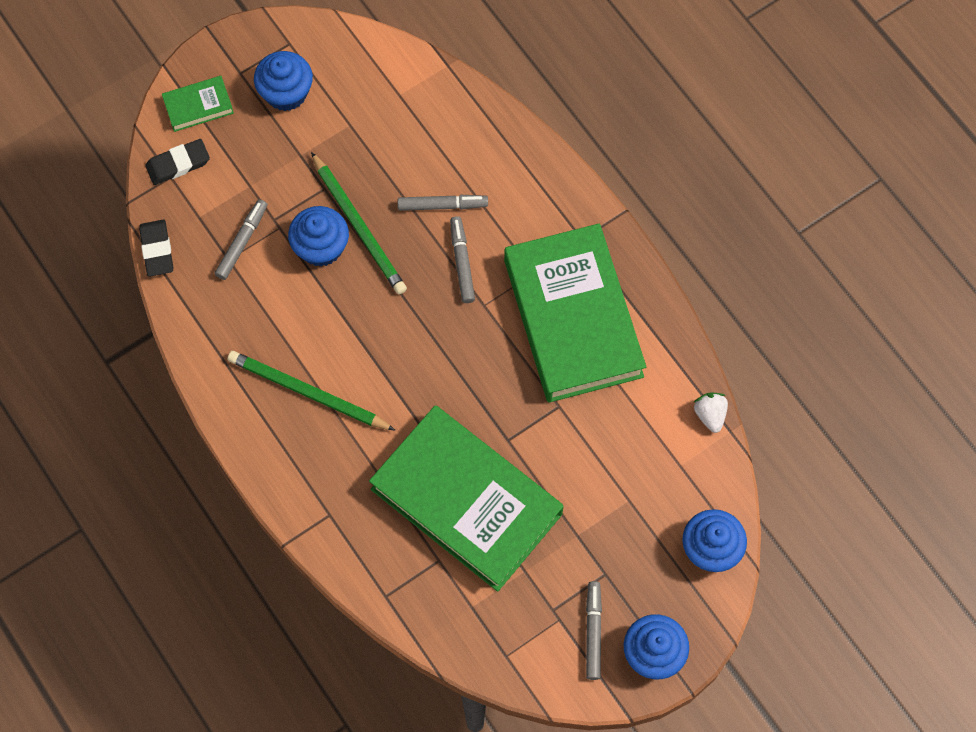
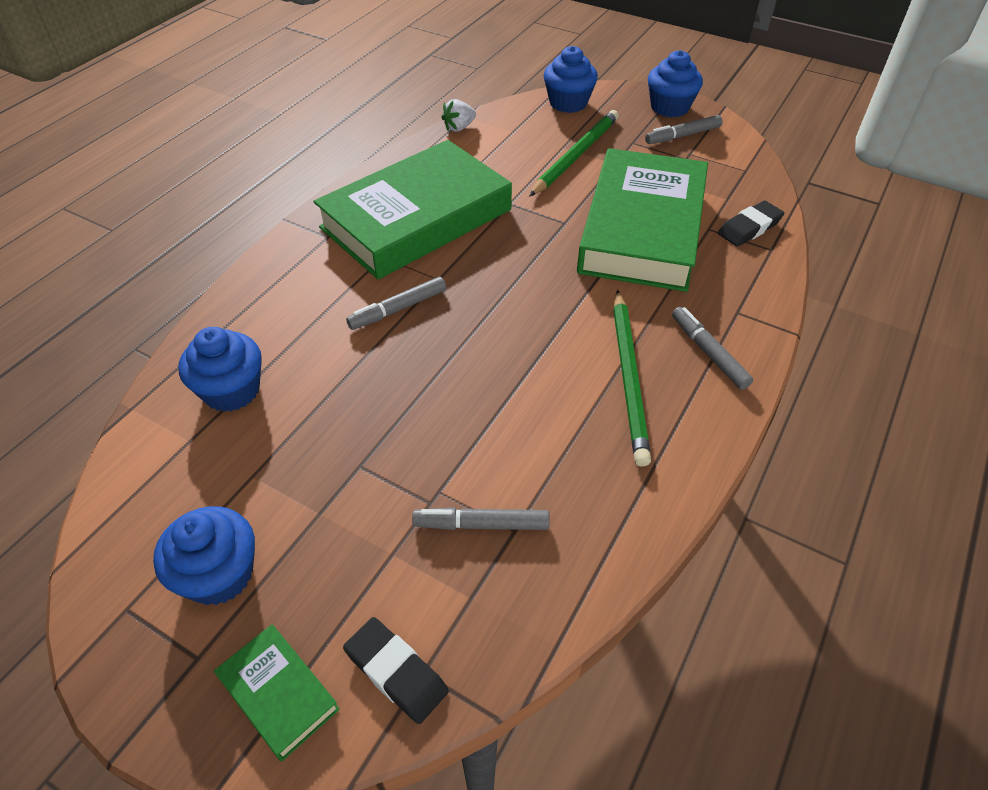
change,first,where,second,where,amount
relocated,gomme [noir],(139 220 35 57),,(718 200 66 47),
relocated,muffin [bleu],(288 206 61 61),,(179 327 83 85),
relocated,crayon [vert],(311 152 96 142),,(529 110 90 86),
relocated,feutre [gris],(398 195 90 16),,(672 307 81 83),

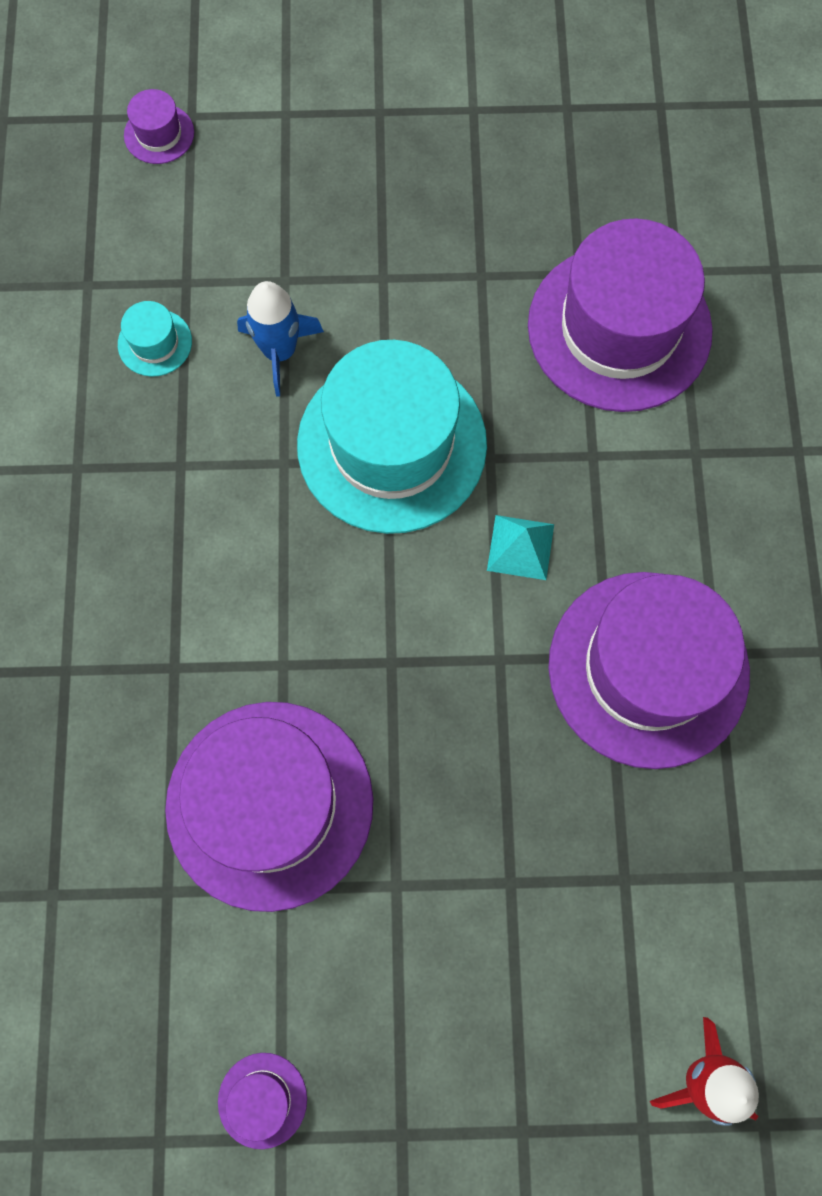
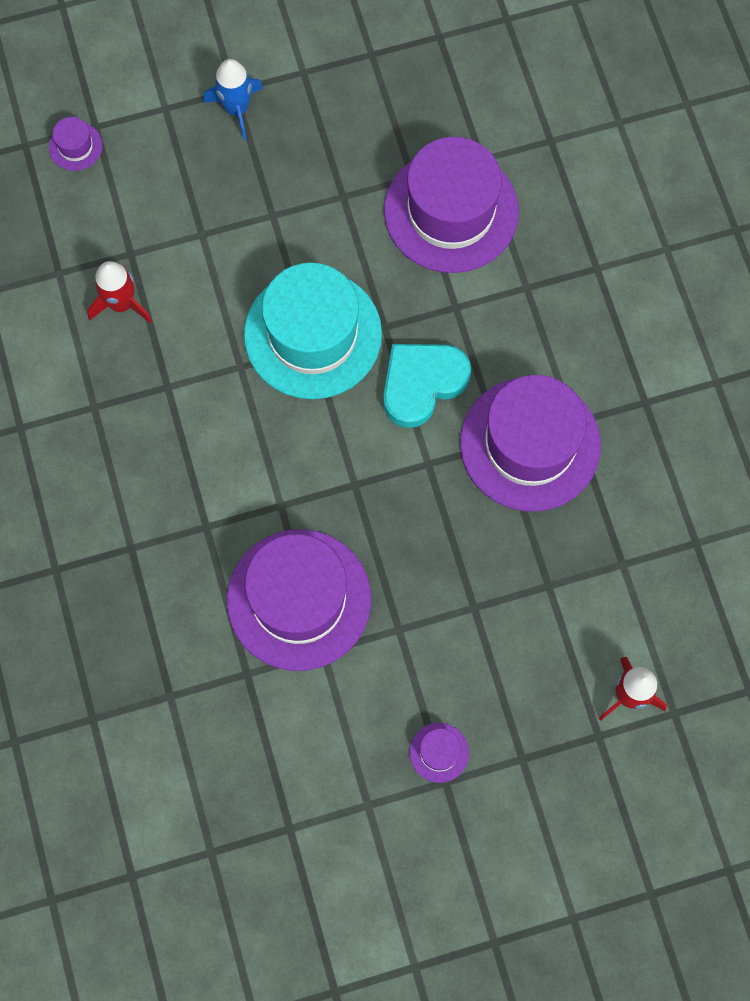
change,first,where,second,where,amount
relocated,chapeau [violet],(218 1053 89 96),,(410 723 59 60),
relocated,fusée [bleu],(237 281 87 116),,(203 59 60 81),
exchanged,chapeau [turquoise],(118 301 74 76),fusée [rouge],(87 261 65 62),
exchanged,pyramide [turquoise],(487 515 67 65),cœur [turquoise],(383 344 88 84),

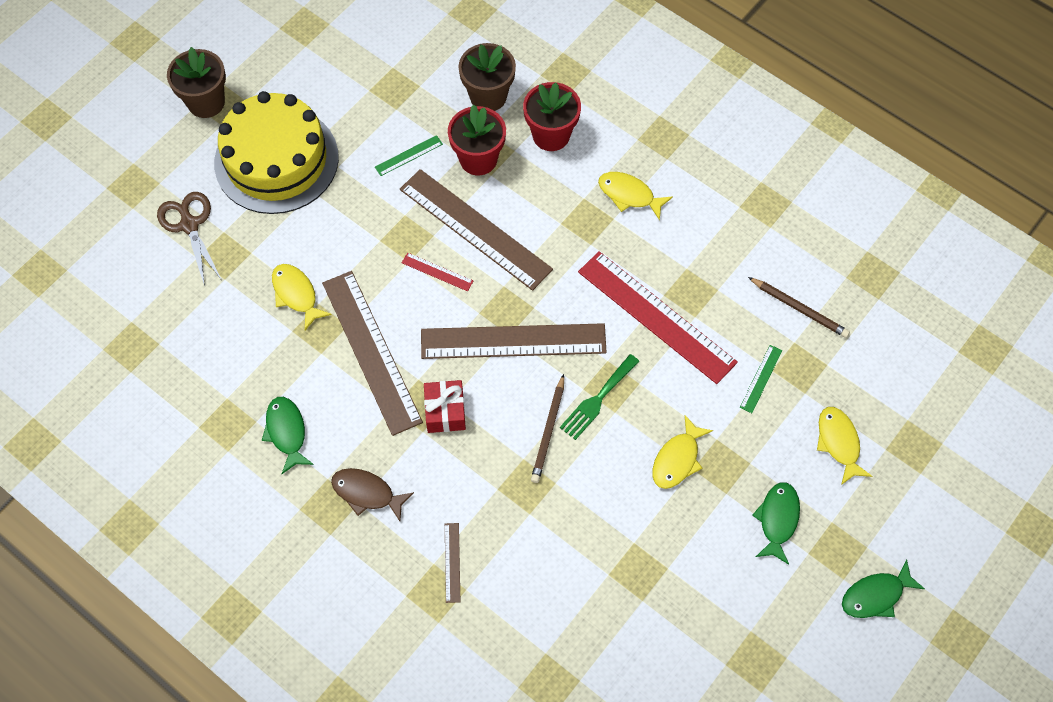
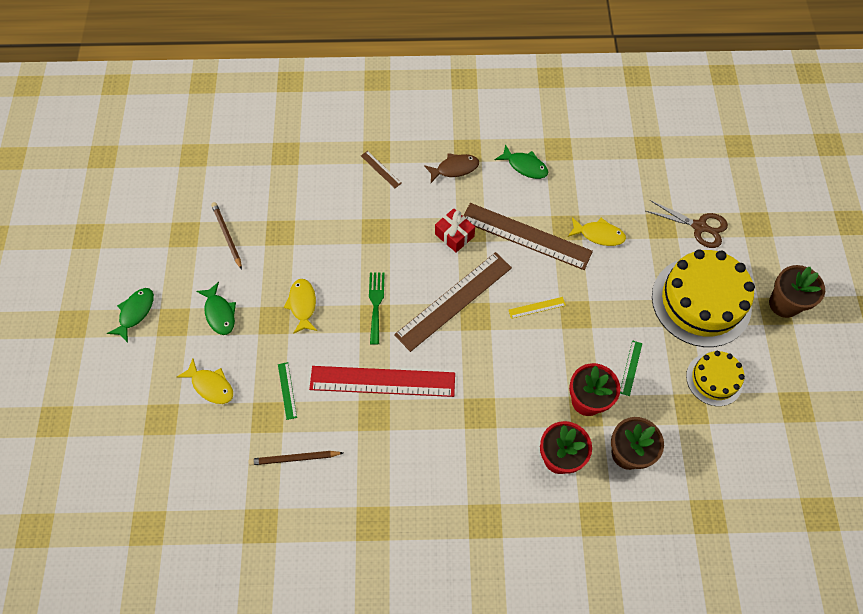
change,first,where,second,where,amount
missing,règle [marron],(400 169 153 122),,,
missing,poisson [jaune],(598 172 75 49),,,
appeared,,,gâteau [jaune],(686 351 59 55),
relocated,crayon [marron],(531 374 33 109),,(211 202 31 68),
colour,règle [rouge],(402 253 71 38),règle [jaune],(509 297 57 22),

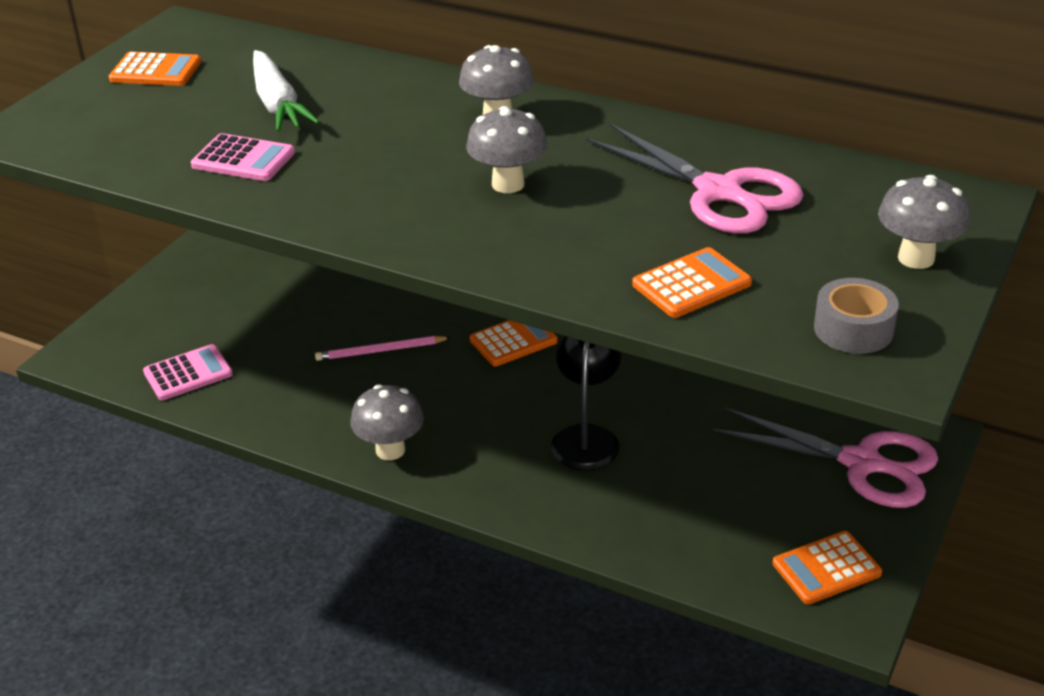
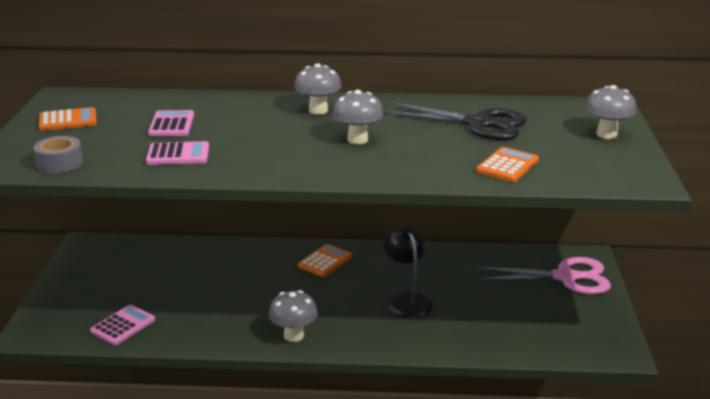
change,first,where,second,where,amount
missing,crayon [rose],(315 336 136 25),,,
missing,calculatrice [orange],(772 531 110 73),,,
relocated,ruban adhésif [gris],(814 278 85 76),,(34 136 49 37),
exchanged,carotte [blanc],(253 50 67 82),calculatrice [rose],(148 110 46 26),
colour,ciseaux [rose],(586 123 218 110),ciseaux [noir],(383 102 144 38),

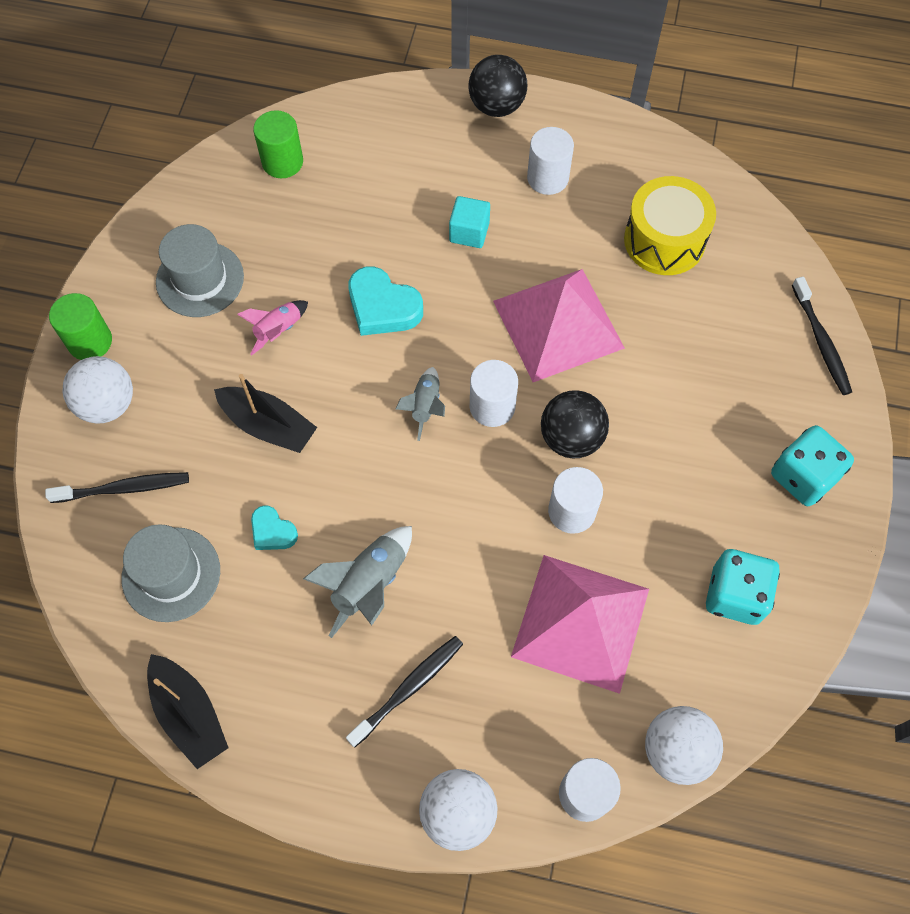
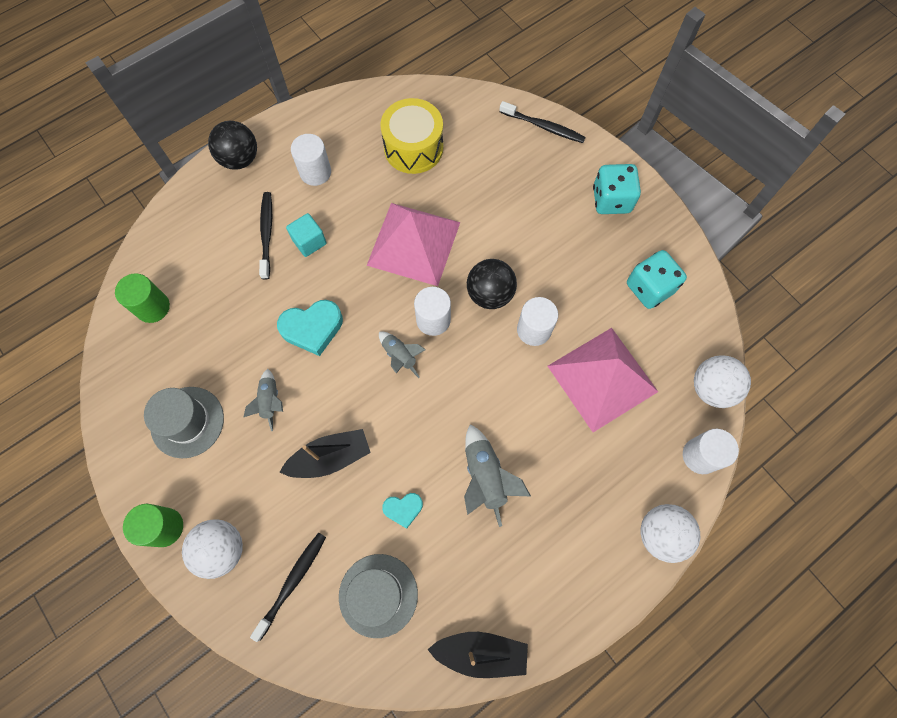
change,first,where,second,where,amount
relocated,brosse à dents [noir],(346 636 117 111),,(259 192 13 88),
colour,fusée [rose],(237 300 71 55),fusée [gris],(244 369 39 62),

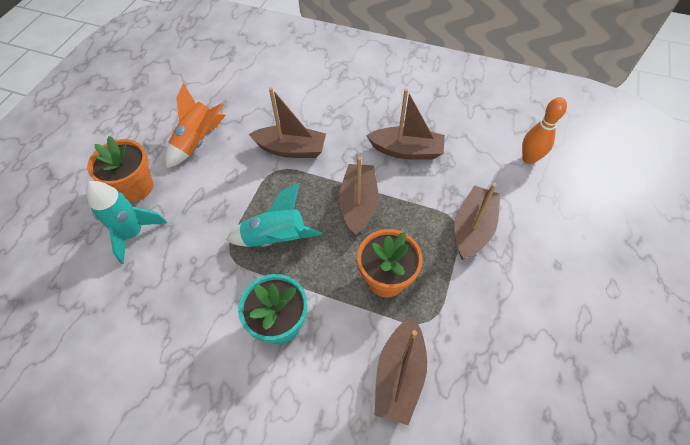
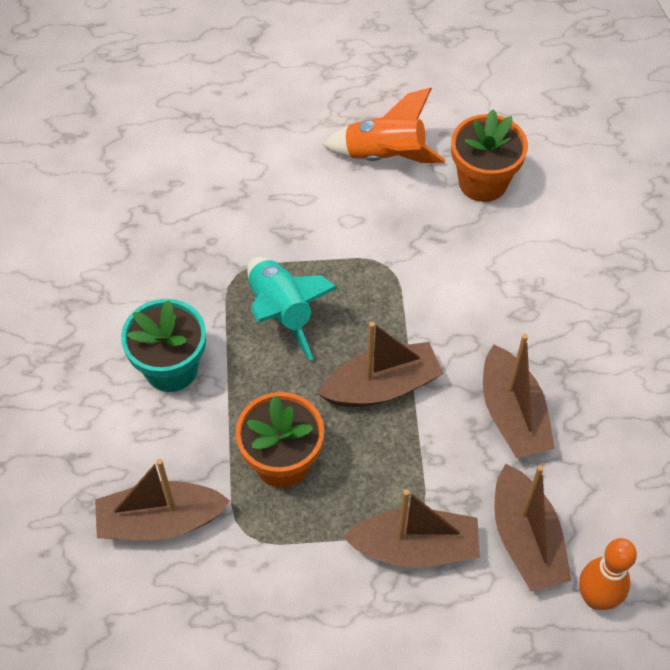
change,first,where,second,where,amount
missing,fusée [turquoise],(86 181 81 83),,,
relocated,pot de fleurs [orange],(87 136 66 66),,(451 109 77 93),
relocated,bateau [marron],(249 88 77 70),,(494 464 78 127),

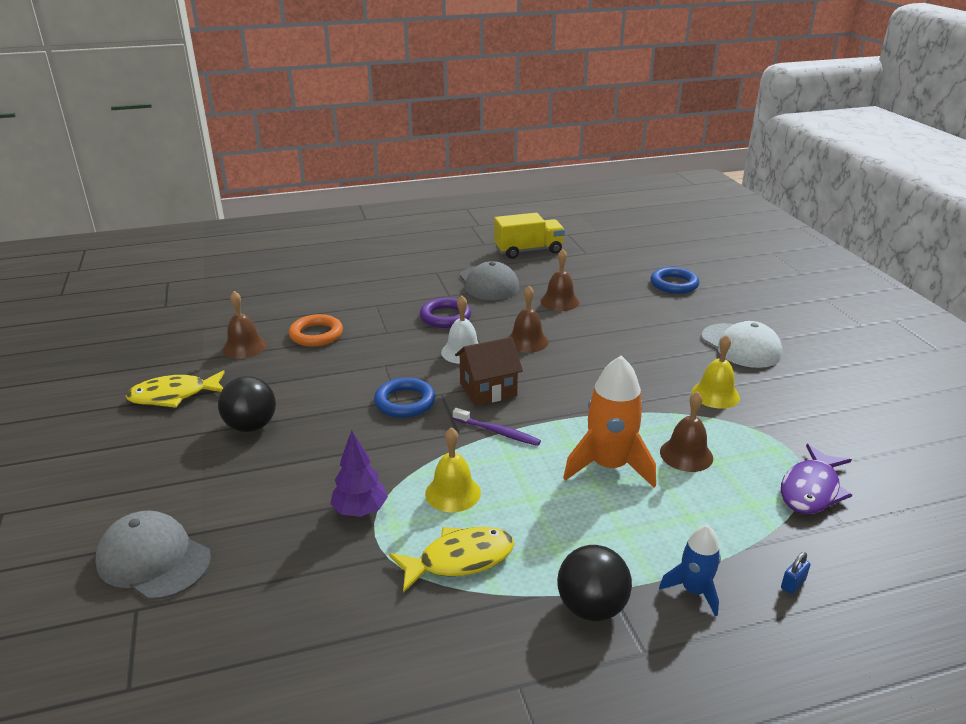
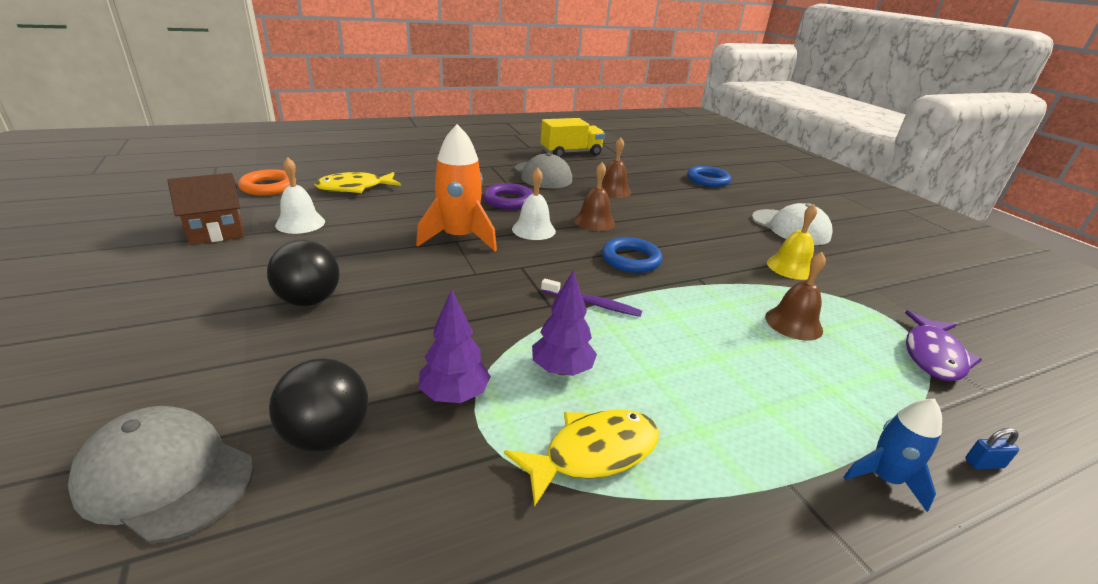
change,first,where,second,where,amount
relocated,poisson [jaune],(126 370 99 38),,(314 172 87 21),
relocated,anneau [orange],(289 314 54 33),,(238 169 58 27),
relocated,anneau [bleu],(374 378 61 40),,(602 237 61 36),
relocated,maison [marron],(455 337 68 69),,(167 173 77 72),
relocated,balle [noir],(557 545 75 76),,(269 358 99 93),
relocated,fusée [orange],(563 356 93 132),,(416 124 81 127),
exchanged,cloche [jaune],(425 427 56 85),arbre [violet],(532 270 65 106),
colour,cloche [marron],(222 291 45 68),cloche [blanc],(275 157 50 77),
spun,cadenas [bleu],(781 552 29 42),,(965 428 54 41),45 degrees clockwise

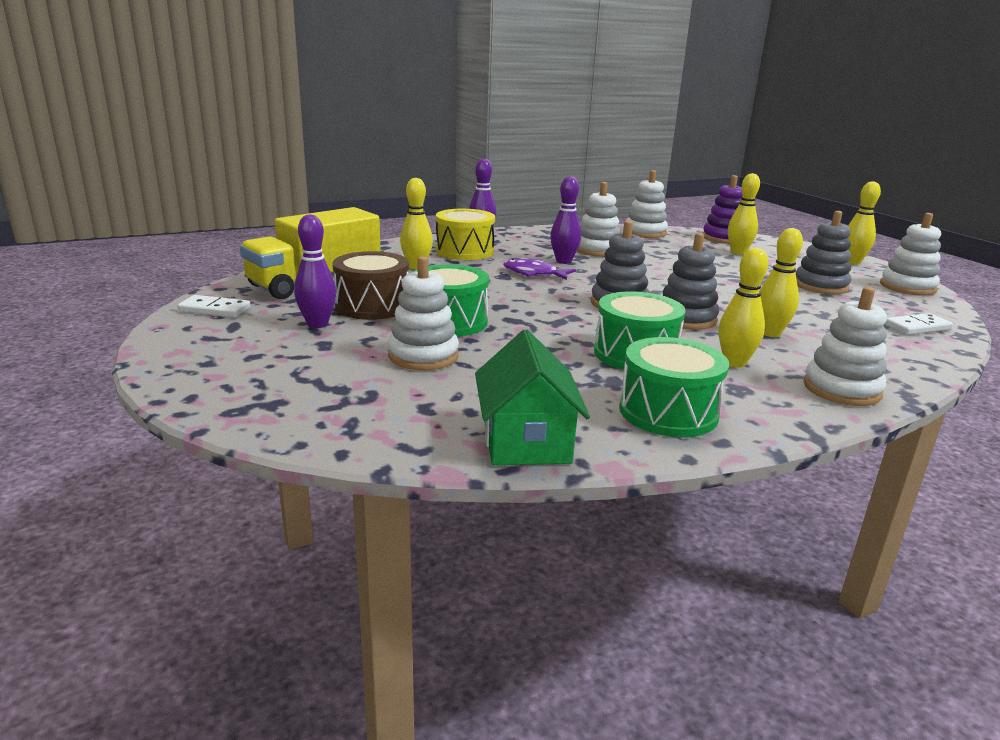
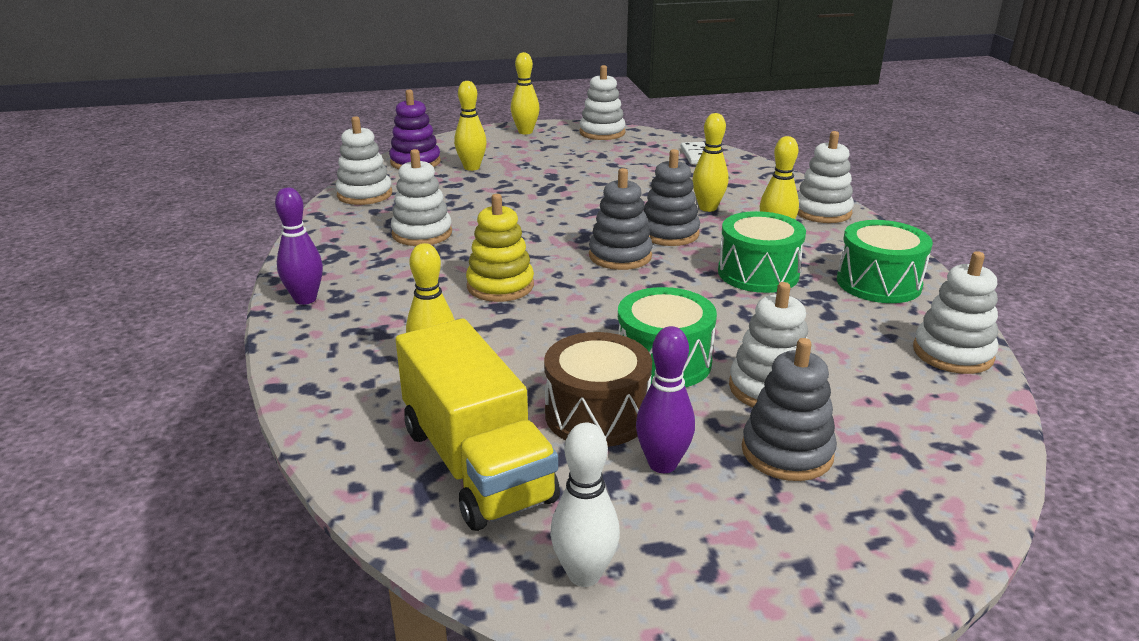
change,first,where,second,where,amount
missing,tambour [jaune],(436 209 59 51),,,
missing,quille [violet],(550 176 31 88),,,
relocated,jouet à empiler [gris],(796 211 55 83),,(742 338 95 143),
exchanged,domino [blanc],(178 295 72 22),quille [blanc],(550 423 70 164),
exchanged,maison [vert],(475 329 115 137),jouet à empiler [blanc],(913 251 85 123),
exchanged,poisson [violet],(503 258 73 22),jouet à empiler [jaune],(466 194 68 108),

